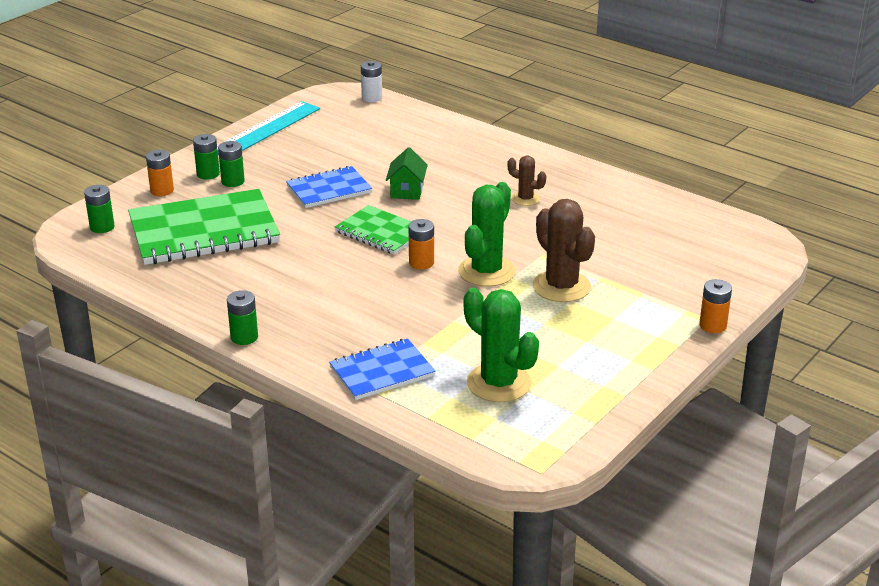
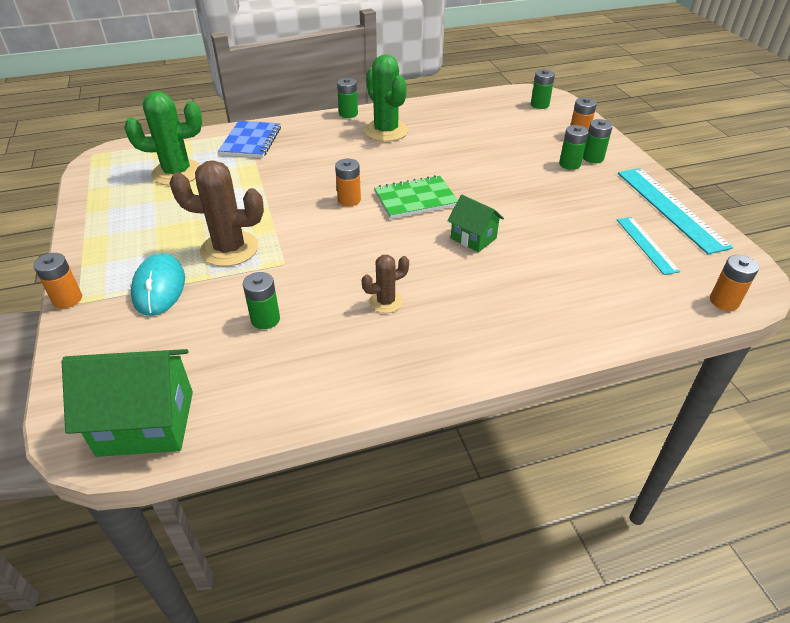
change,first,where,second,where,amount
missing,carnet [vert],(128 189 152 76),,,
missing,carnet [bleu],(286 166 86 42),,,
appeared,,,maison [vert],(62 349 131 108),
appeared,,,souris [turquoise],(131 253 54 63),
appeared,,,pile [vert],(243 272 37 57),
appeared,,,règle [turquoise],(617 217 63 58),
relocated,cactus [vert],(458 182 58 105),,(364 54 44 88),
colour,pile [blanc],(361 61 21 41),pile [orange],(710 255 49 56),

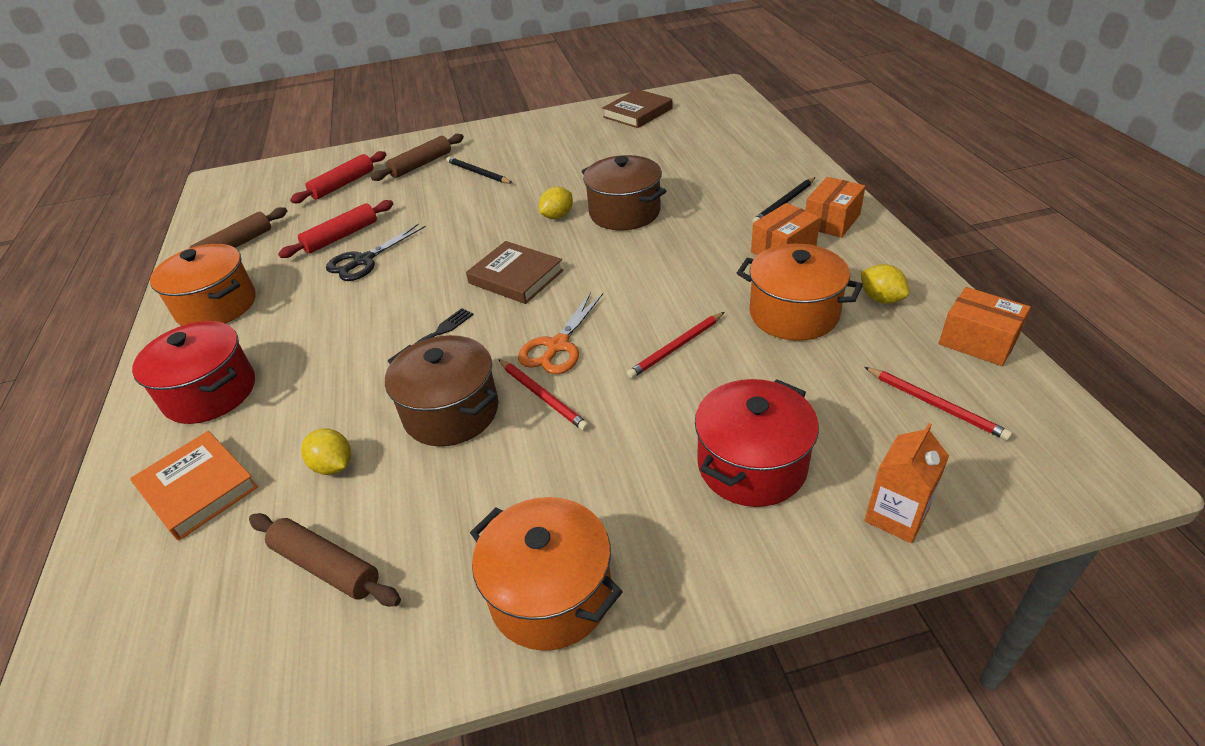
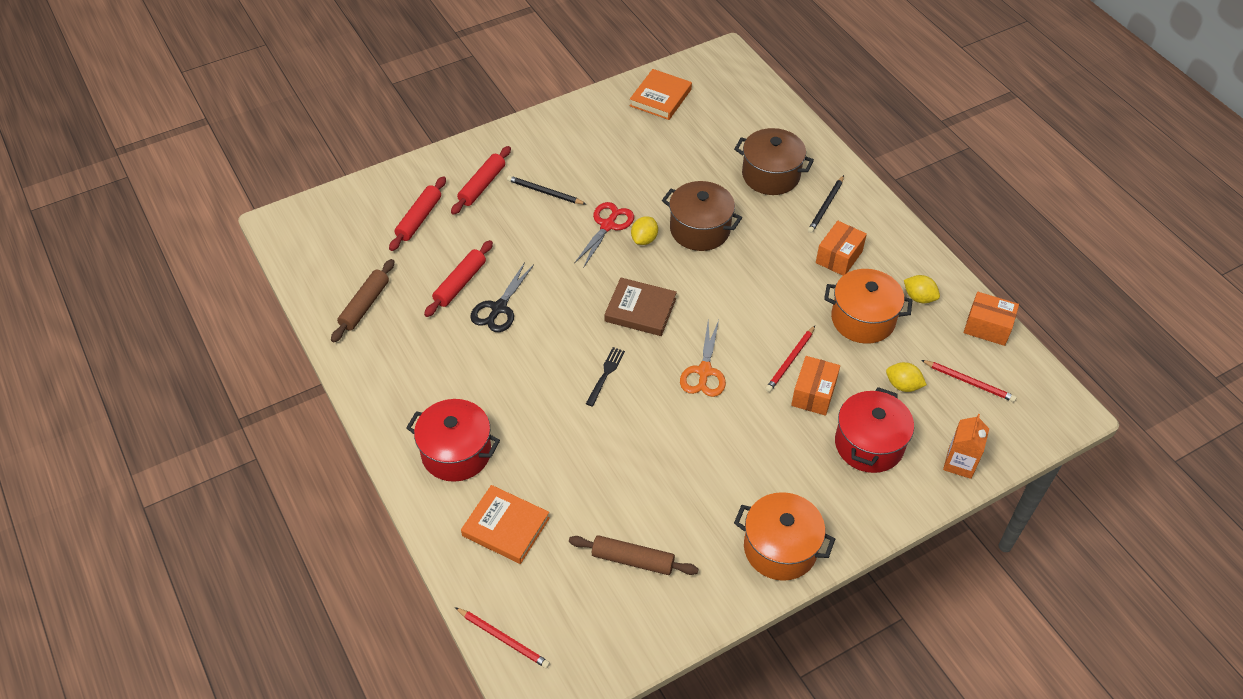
change,first,where,second,where,amount
missing,marmite [orange],(150 244 106 82),,,
appeared,,,ciseaux [rouge],(575 202 59 66),
relocated,citron [jaune],(301 429 50 46),,(886 362 41 30),
relocated,marmite [marron],(385 335 113 111),,(734 128 80 67),
relocated,crayon [rouge],(498 359 91 72),,(455 607 95 62),
relocated,boîte [orange],(805 177 60 61),,(791 356 49 60),
colour,rouleau à pâtisserie [marron],(371 134 93 47),rouleau à pâtisserie [rouge],(451 146 60 69),
colour,livre [marron],(602 89 70 39),livre [orange],(630 69 62 51),

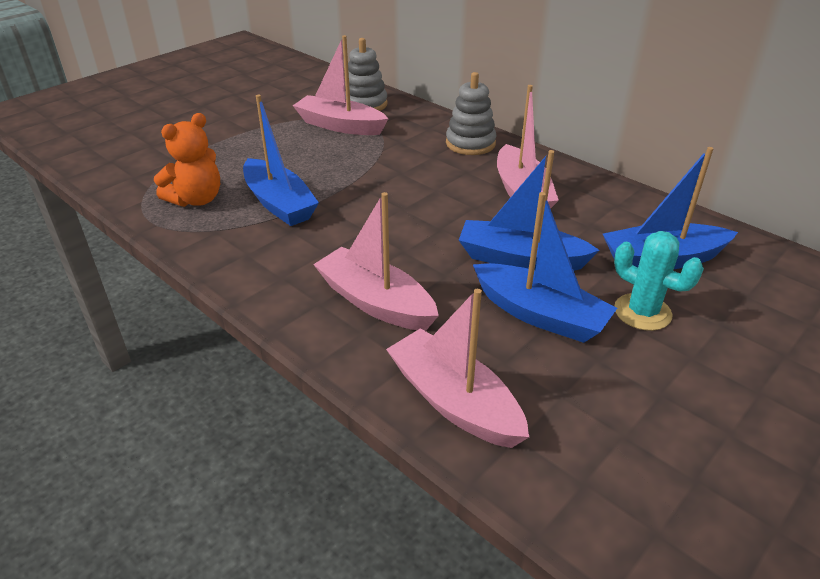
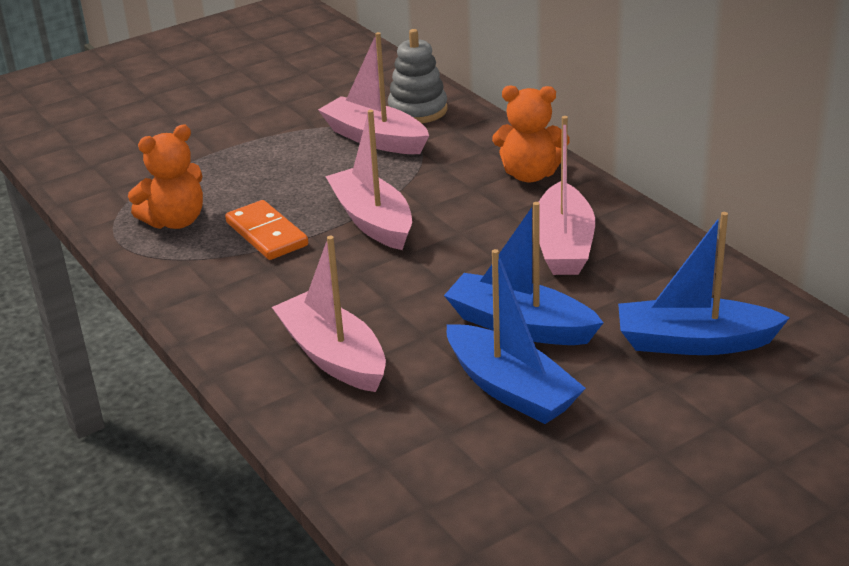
change,first,where,second,where,amount
missing,cactus [turquoise],(614 231 90 100),,,
relocated,bateau [rose],(386 288 143 160),,(325 110 87 140),
exchanged,bateau [bleu],(243 95 76 131),domino [orange],(225 200 83 60),
exchanged,jouet à empiler [gris],(446 72 50 83),ours en peluche [orange],(492 85 78 97),

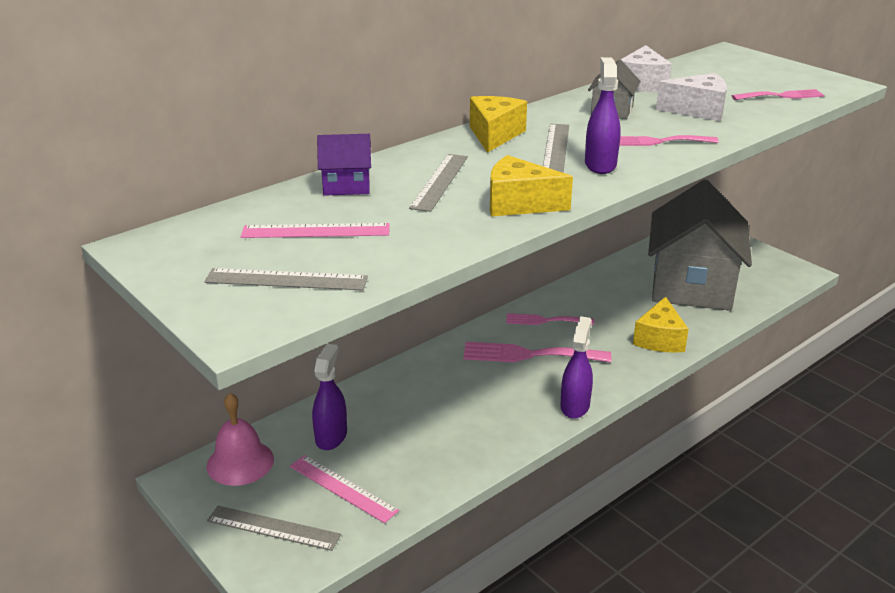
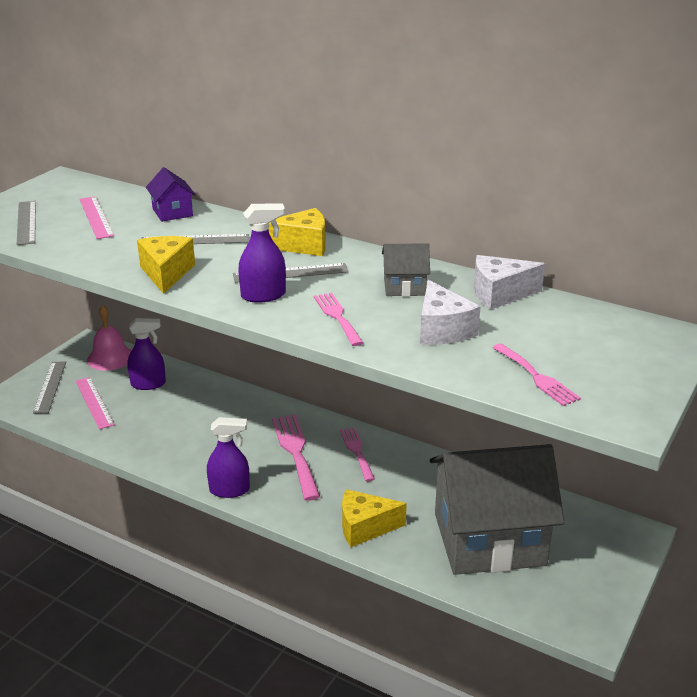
change,first,where,second,where,amount
spun,règle [rose],(290 455 109 68),,(76 377 39 52),45 degrees counterclockwise

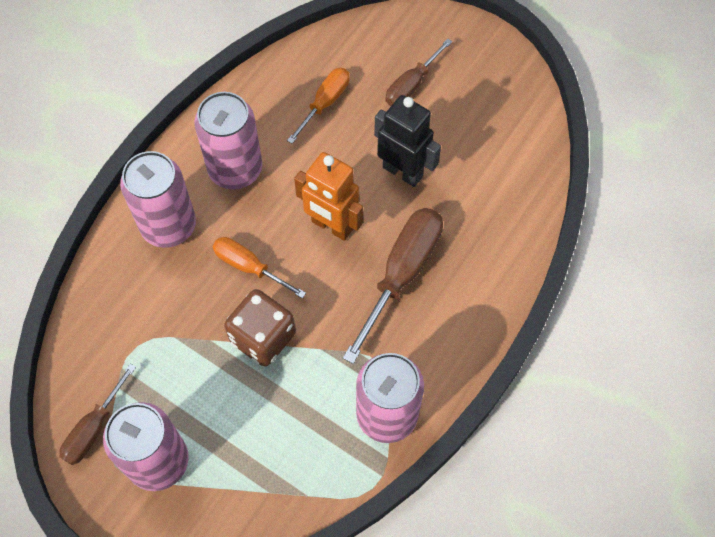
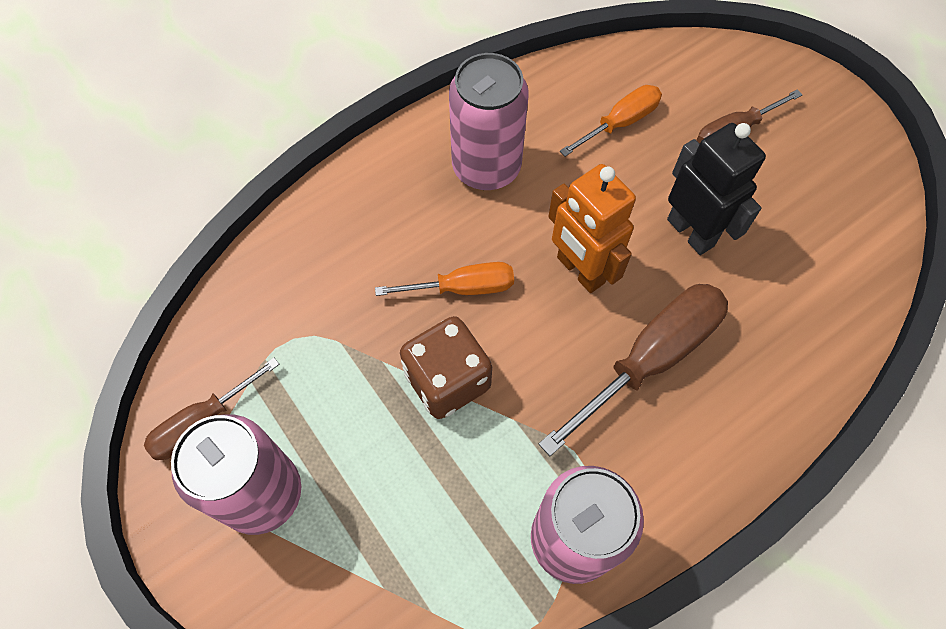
change,first,where,second,where,amount
missing,canette [rose],(120 151 76 97),,,
spun,tournevis [orange],(213 237 93 61),,(375 262 139 34),120 degrees clockwise

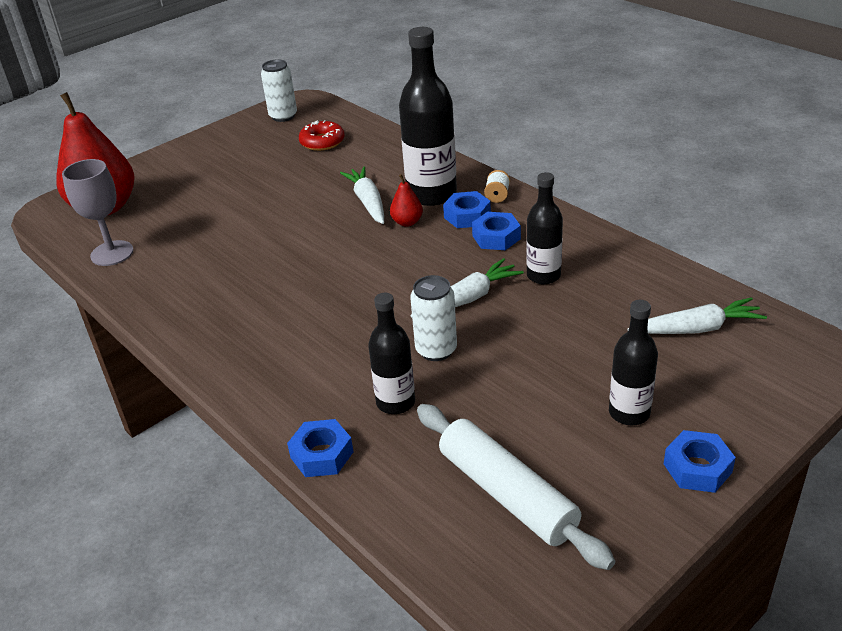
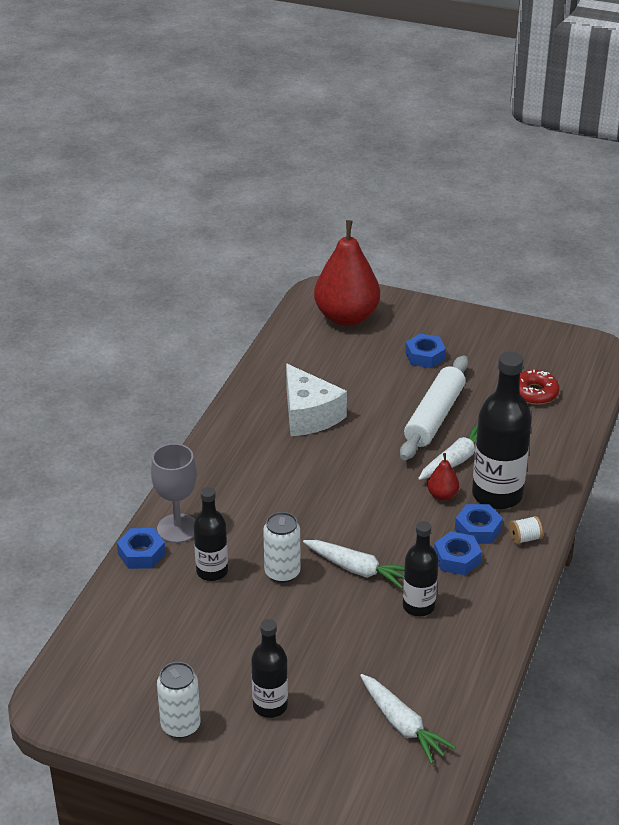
change,first,where,second,where,amount
appeared,,,fromage [blanc],(286 364 61 72),
relocated,verre à pied [gris],(62 159 71 107),,(151 443 46 100),
relocated,canette [blanc],(261 59 36 63),,(157 662 44 76),
relocated,rouleau à pâtisserie [blanc],(417 404 198 166),,(400 355 68 105),
relocated,écrou [bleu],(664 430 72 63),,(405 334 41 34),

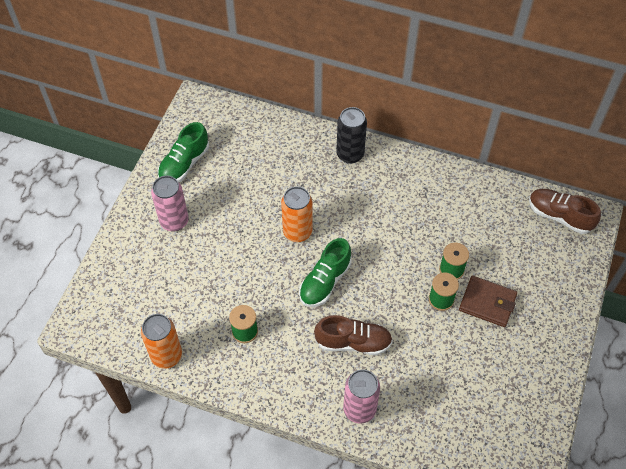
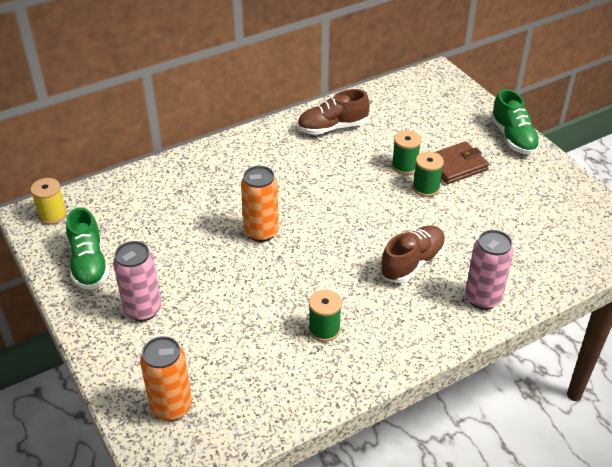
change,first,where,second,where,amount
missing,canette [noir],(336 107 31 57),,,
appeared,,,bobine [jaune],(31 178 36 47),
relocated,canette [orange],(141 314 41 55),,(140 336 52 85),
relocated,chaussure [vert],(299 238 53 69),,(491 89 49 66),
relocated,chaussure [marron],(529 189 72 45),,(297 89 73 46),

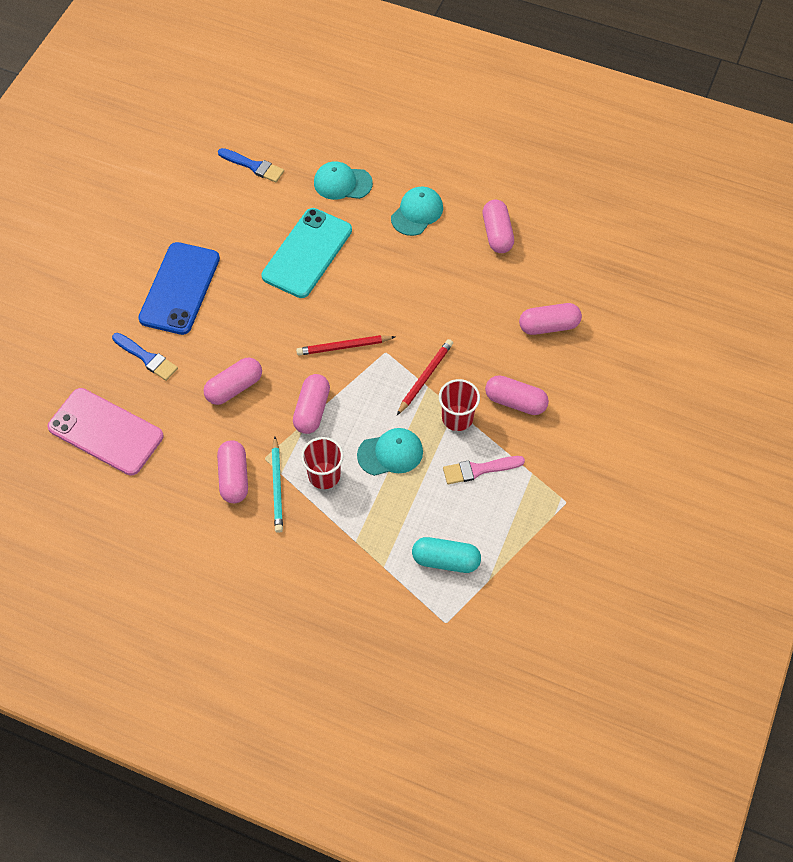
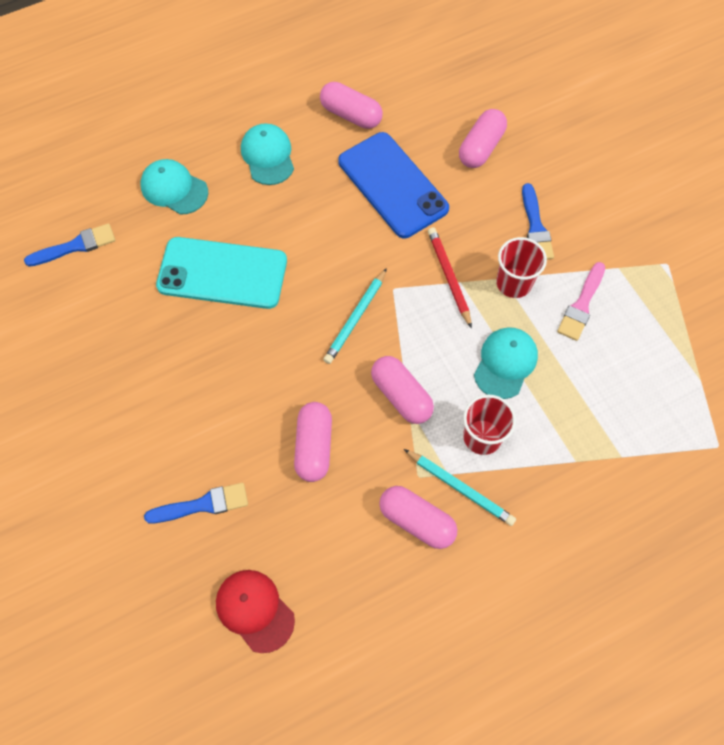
change,first,where,second,where,amount
missing,gélule [turquoise],(412 537 69 36),,,
relocated,téléphone [bleu],(138 242 82 93),,(338 132 111 106),
exchanged,téléphone [rose],(48 388 115 88),casquette [rouge],(216 570 79 83),
exchanged,gélule [rose],(485 375 64 40),pinceau [bleu],(522 183 32 76),
colour,crayon [rouge],(296 335 99 21),crayon [turquoise],(323 268 64 96),
spun,téléphone [turquoise],(261 208 91 90),,(156 237 131 72),60 degrees counterclockwise
spun,casquette [turquoise],(314 161 59 39),,(141 159 67 56),75 degrees clockwise

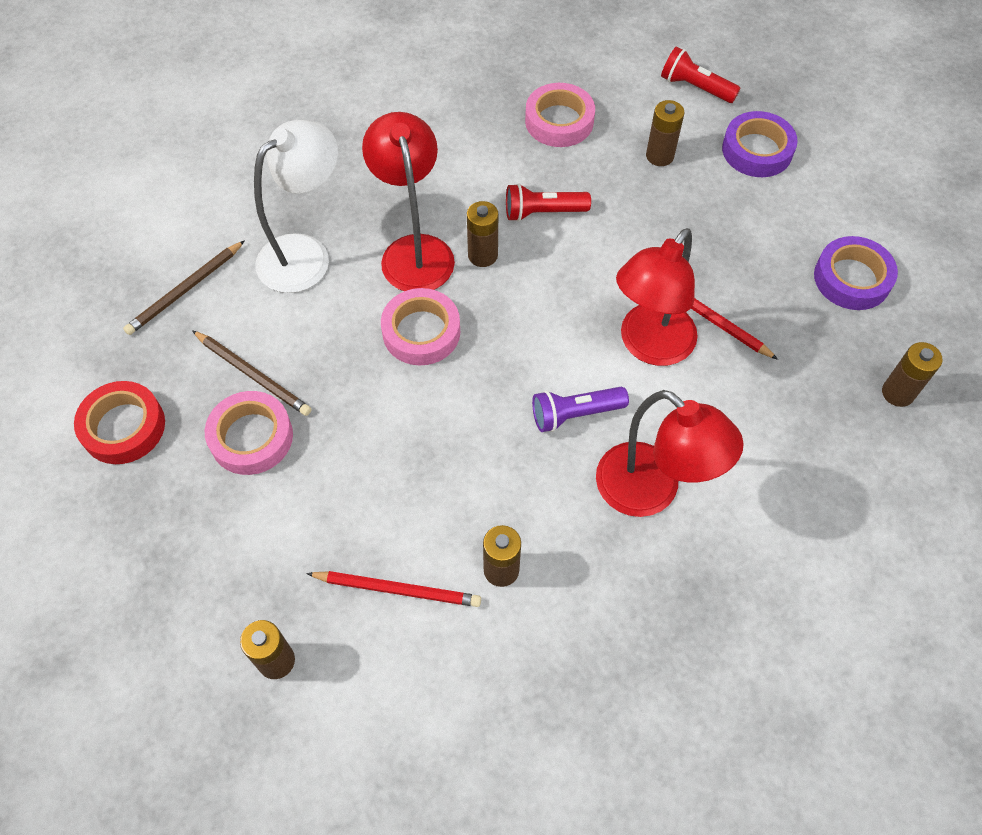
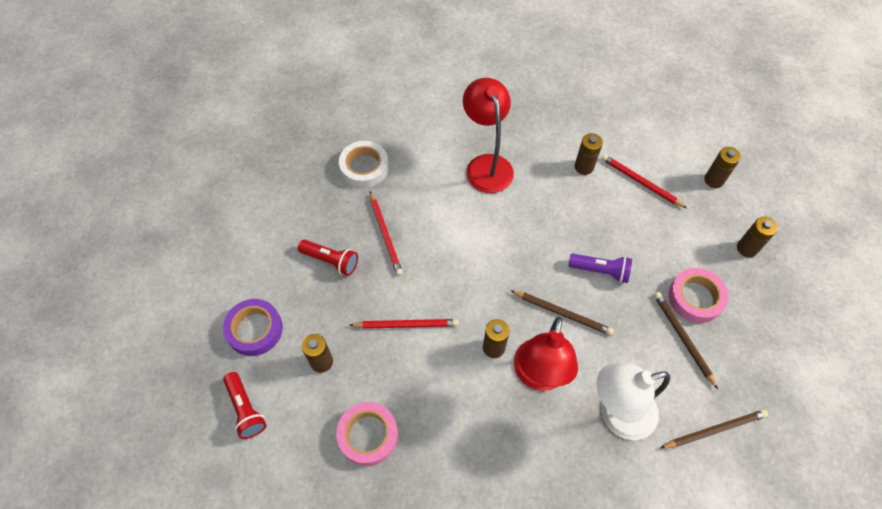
change,first,where,second,where,amount
missing,ruban adhésif [rouge],(74 381 91 83),,,
missing,lampe [rouge],(616 228 82 138),,,
missing,ruban adhésif [violet],(814 236 84 74),,,
appeared,,,ruban adhésif [blanc],(339 141 50 47),
appeared,,,crayon [rouge],(349 319 110 10),
relocated,lampe de poche [rouge],(506 183 85 39),,(298 240 60 36),
relocated,lampe de poche [violet],(532 387 97 45),,(568 254 64 29),
relocated,pile [marron],(882 342 60 65),,(737 217 41 40),
exchanged,ruban adhésif [rose],(381 288 79 77),crayon [marron],(510 290 104 45),

